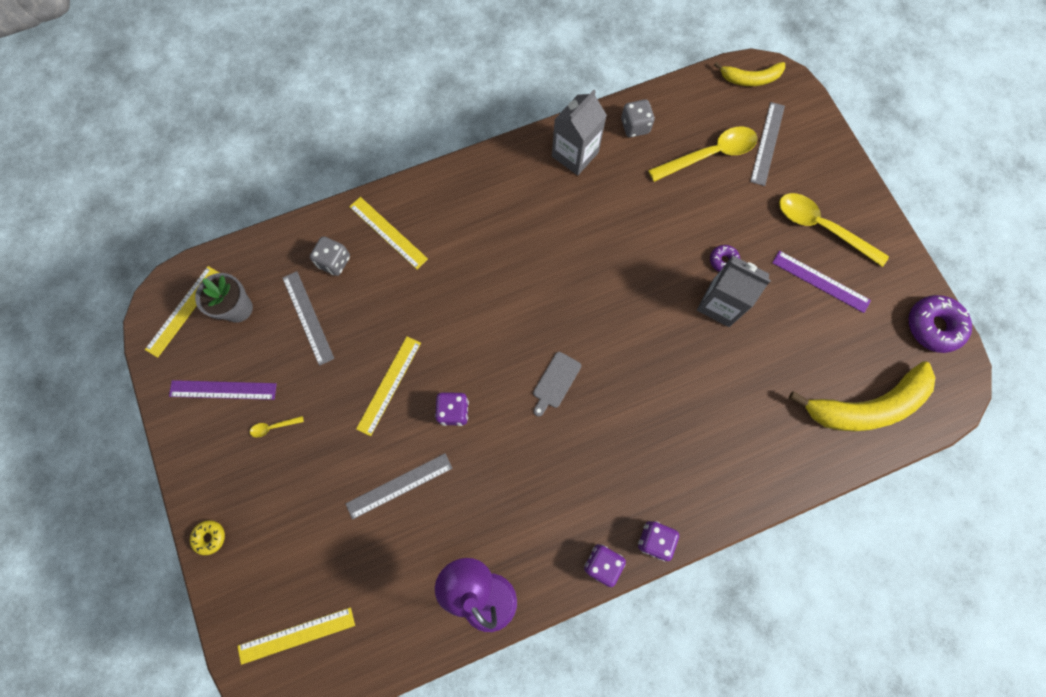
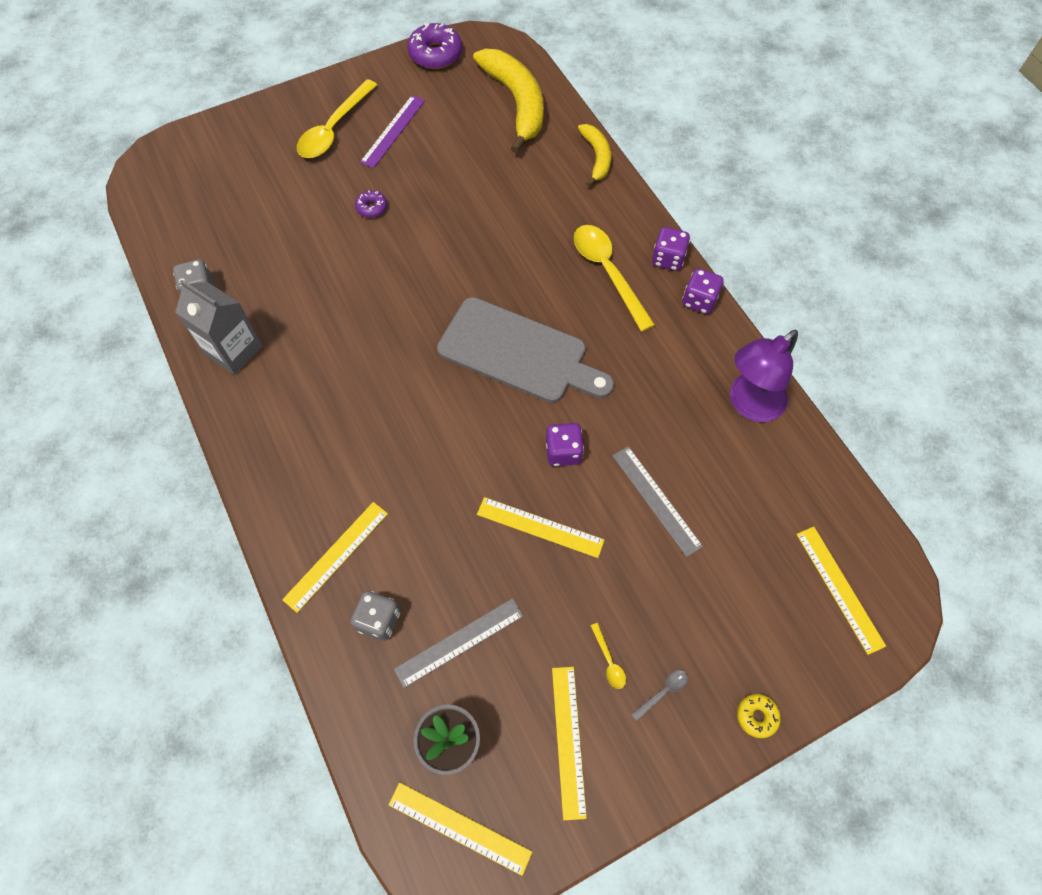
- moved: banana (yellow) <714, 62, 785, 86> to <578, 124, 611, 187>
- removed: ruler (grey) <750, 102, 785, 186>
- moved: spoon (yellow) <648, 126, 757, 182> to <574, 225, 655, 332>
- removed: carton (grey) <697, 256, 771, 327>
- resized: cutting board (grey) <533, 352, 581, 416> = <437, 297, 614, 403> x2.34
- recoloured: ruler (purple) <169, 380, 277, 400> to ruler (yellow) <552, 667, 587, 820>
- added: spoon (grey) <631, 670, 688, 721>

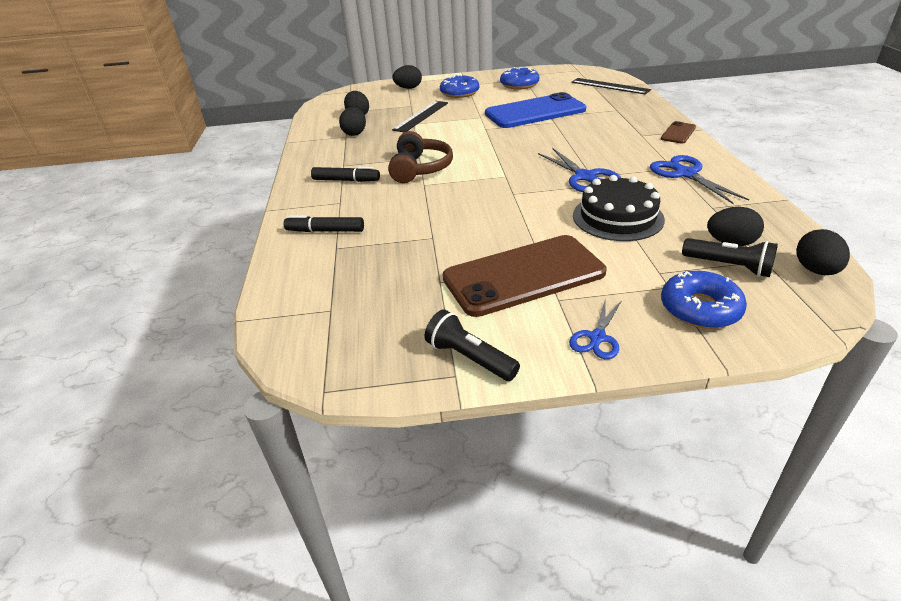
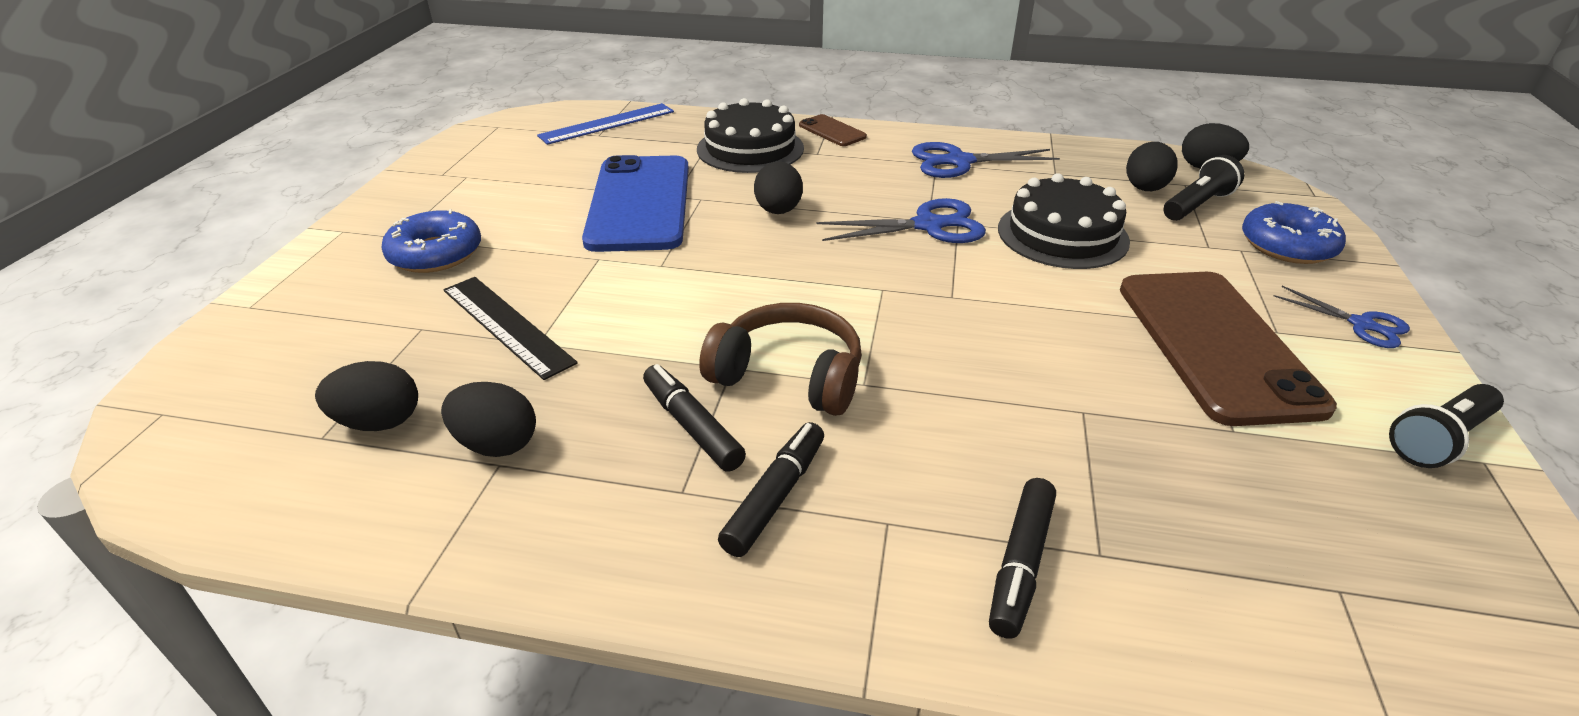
- moved: egg (black) <393, 65, 422, 89> to <754, 161, 803, 214>
- removed: donut (blue) <500, 67, 539, 90>
- recoloured: ruler (black) <571, 78, 651, 94> to ruler (blue) <537, 103, 674, 145>
- added: cake (black) <697, 98, 804, 173>
- added: marker (black) <643, 364, 746, 472>

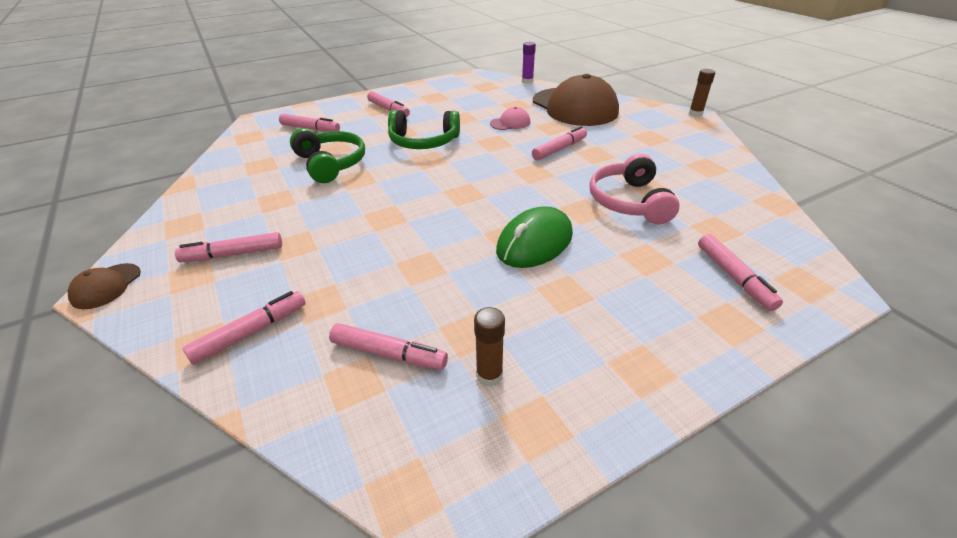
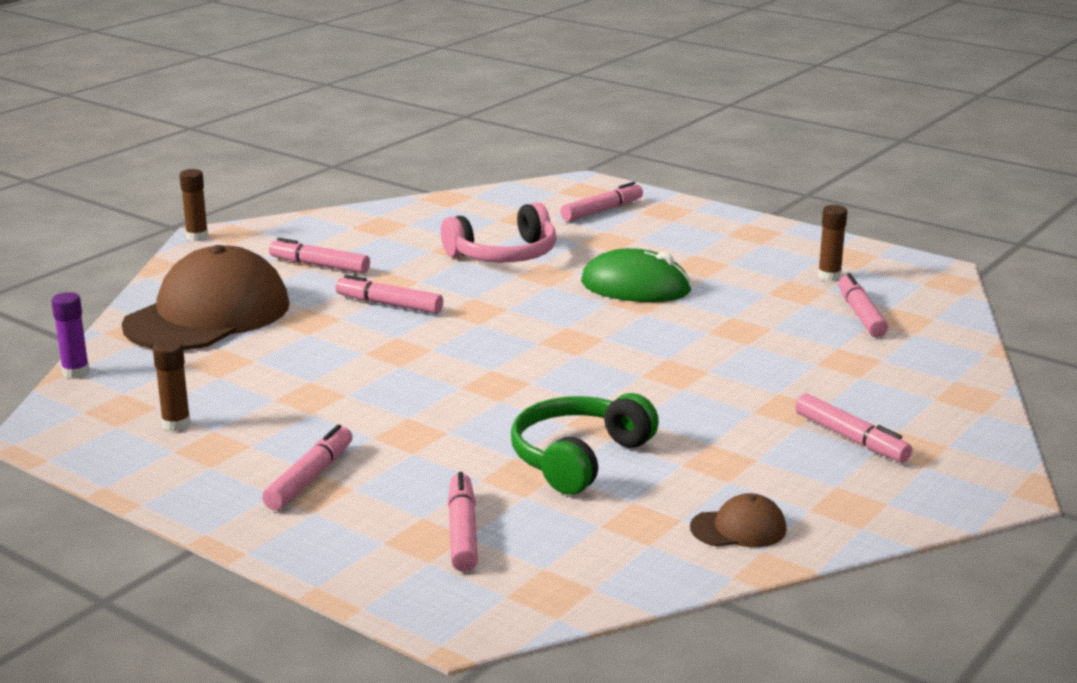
- removed: cap (pink) <490, 107, 530, 130>
- removed: headphones (green) <388, 110, 460, 149>
- moved: cap (brown) <68, 263, 141, 309> to <690, 493, 786, 547>
- moved: marker (pink) <182, 291, 306, 365> to <269, 238, 370, 273>
- added: glue stick (brown) <153, 339, 191, 431>

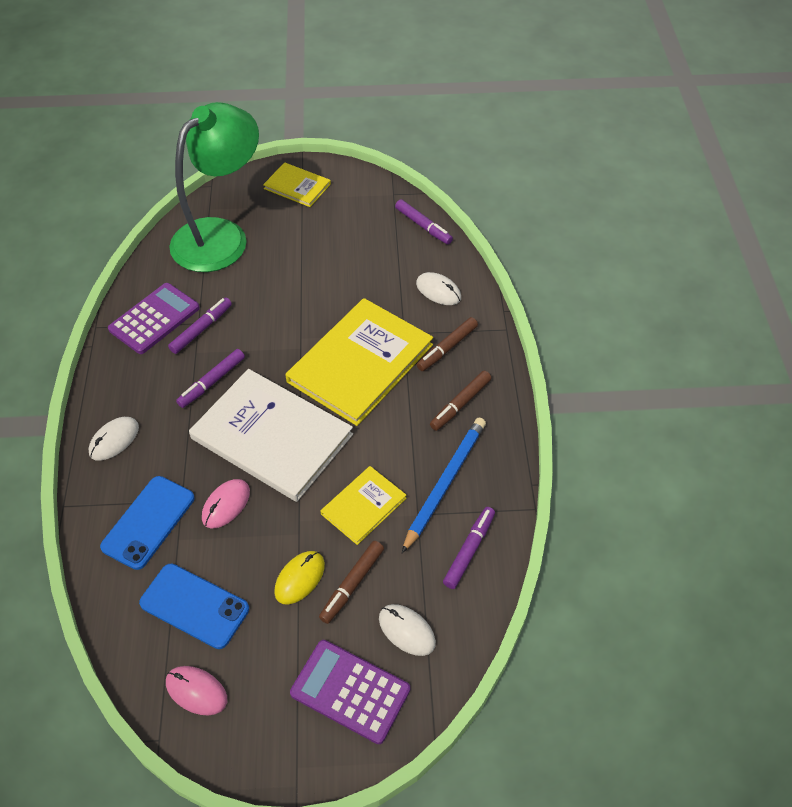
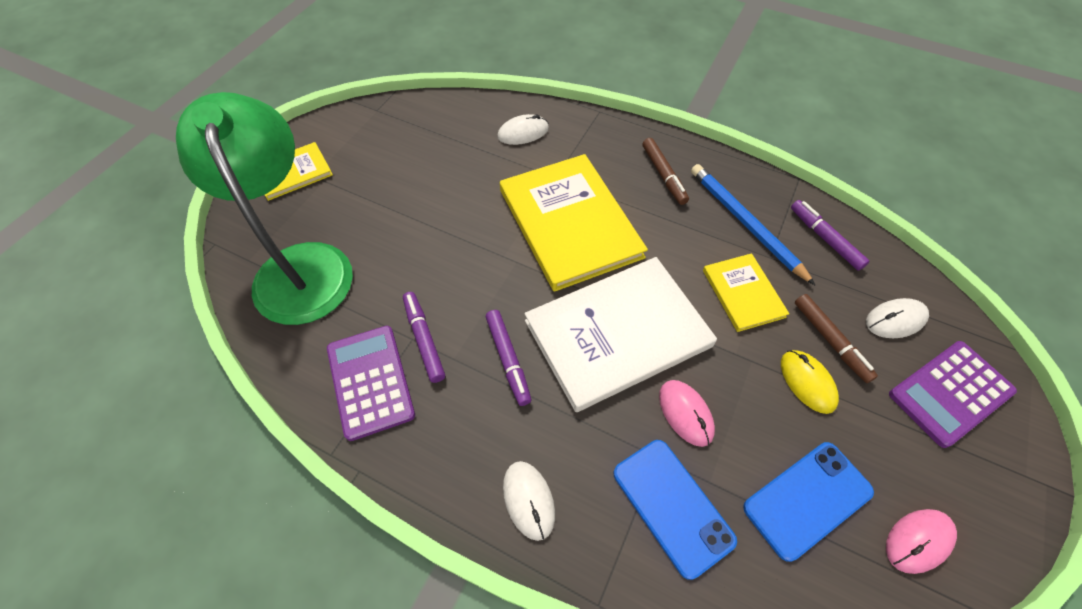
- removed: marker (purple) <395, 199, 453, 244>
- removed: marker (brown) <417, 317, 478, 371>

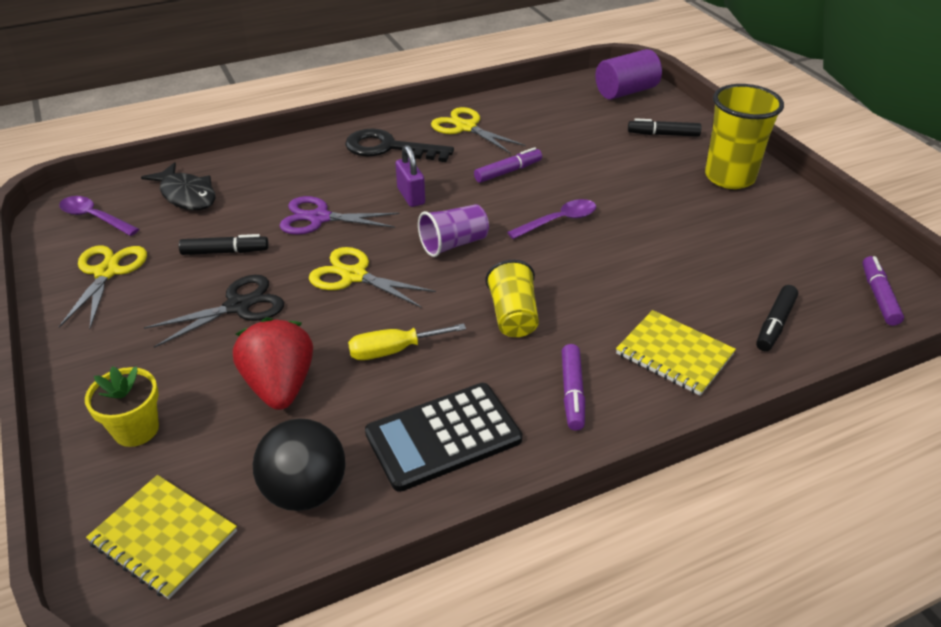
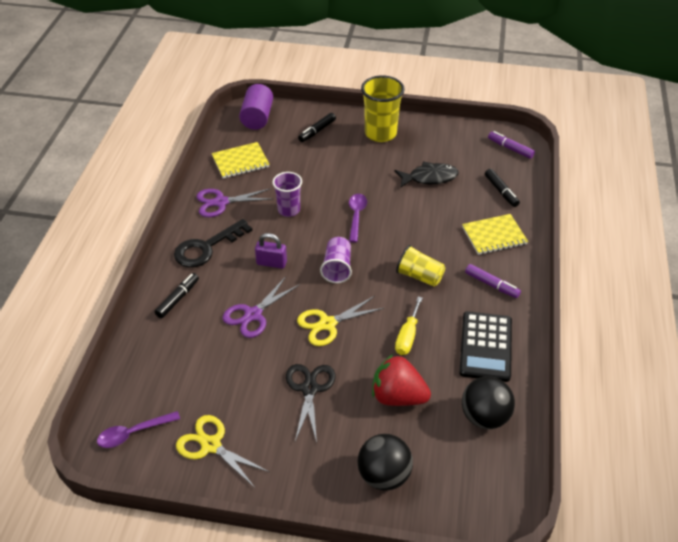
- recoloured: scissors (yellow) <431, 107, 526, 153> to scissors (purple) <197, 189, 273, 217>
- replaced: marker (purple) <474, 147, 542, 183> to cup (purple) <272, 172, 302, 217>
- moved: fish (black) <141, 162, 216, 210> to <395, 162, 459, 188>
- moved: marker (black) <179, 234, 269, 255> to <154, 273, 199, 318>
- replaced: flower pot (yellow) <85, 366, 159, 447> to ball (black) <357, 434, 413, 491>
- moved: notebook (yellow) <86, 475, 237, 599> to <212, 142, 270, 178>

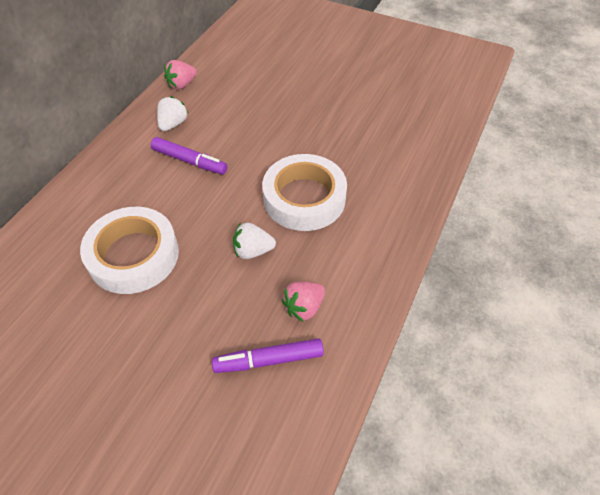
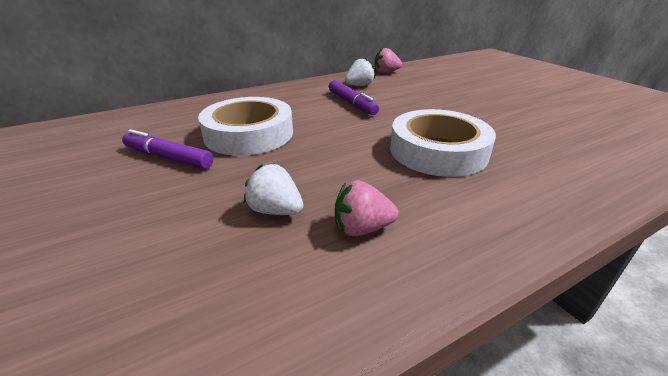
- moved: strawberry (white) <233, 222, 276, 259> to <244, 164, 303, 215>
- moved: marker (purple) <212, 338, 324, 373> to <122, 129, 213, 169>

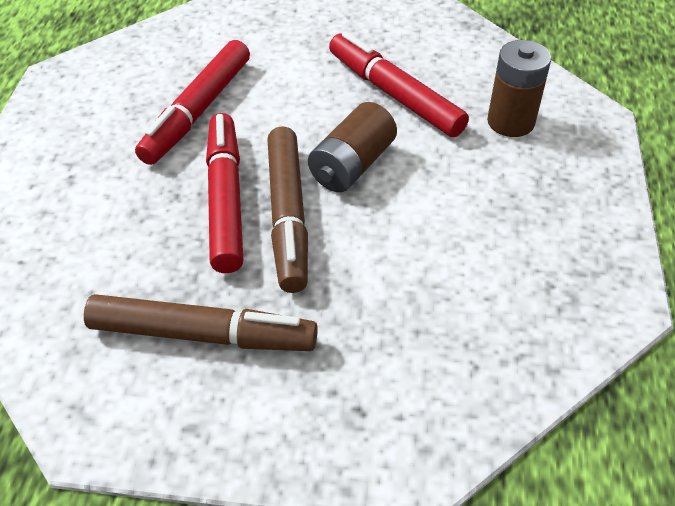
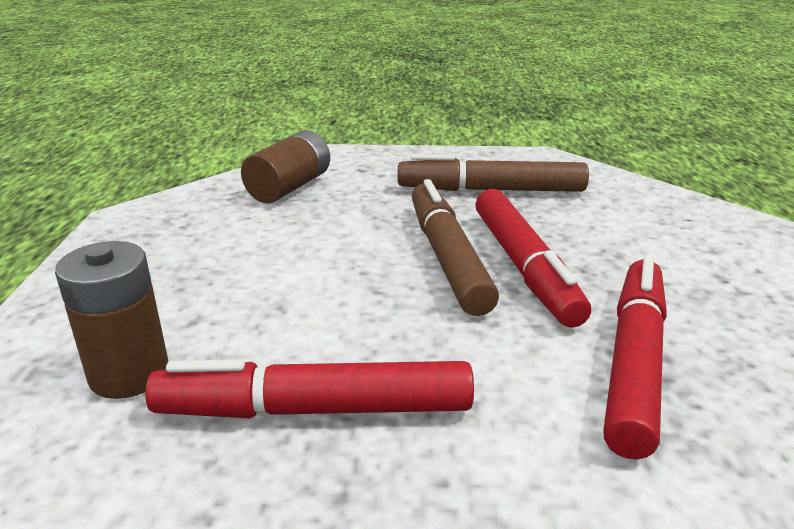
- turned: marker (red) <329, 32, 469, 137> = <145, 360, 474, 418> 135 degrees clockwise
- moved: battery (brown) <308, 102, 397, 192> to <241, 130, 330, 203>

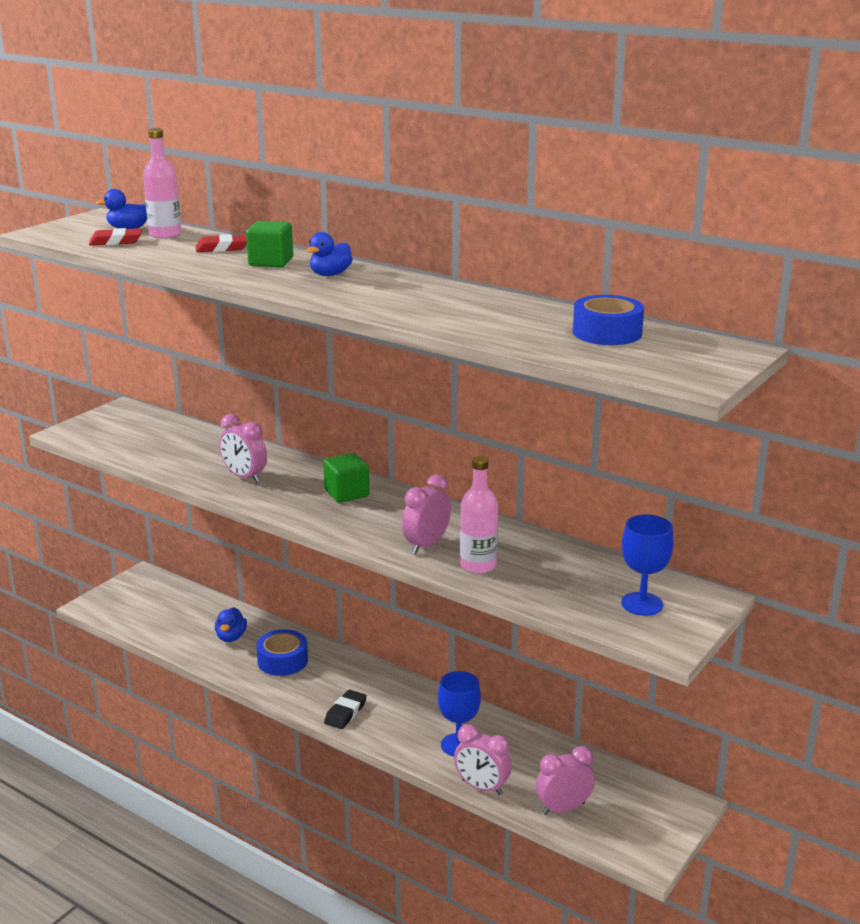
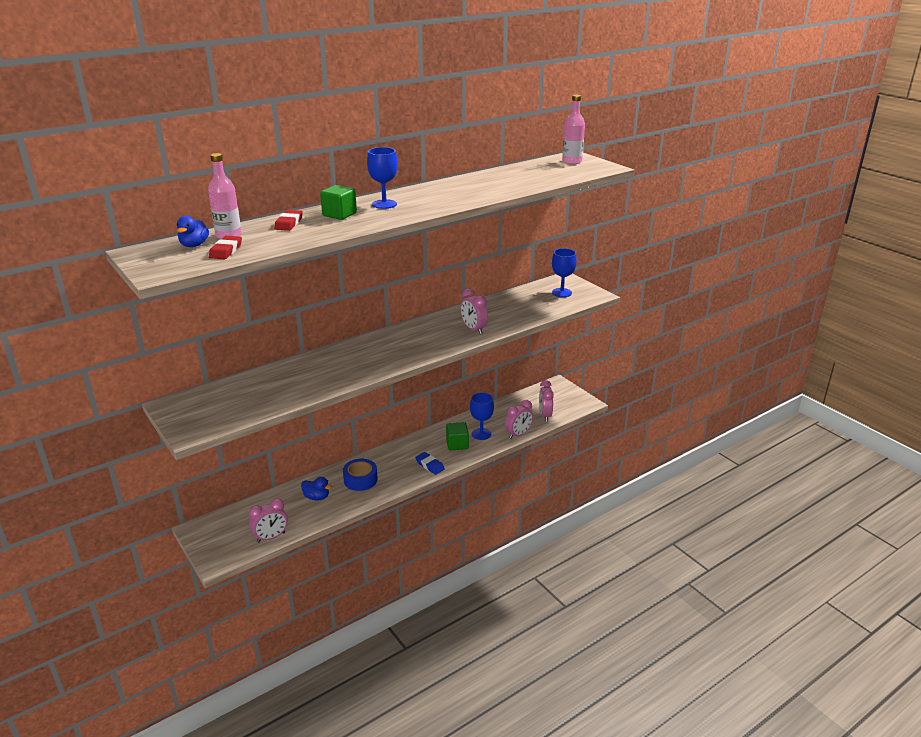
- replaced: duck (blue) <306, 232, 353, 276> to goblet (blue) <367, 147, 398, 209>
- removed: tape (blue) <573, 295, 644, 345>
- moved: clock (pink) <219, 414, 267, 483> to <249, 498, 288, 542>
- moved: cube (green) <323, 453, 369, 503> to <446, 422, 469, 451>
- moved: bottle (pink) <460, 456, 498, 574> to <562, 95, 585, 164>
- recoloured: eraser (black) <324, 689, 367, 729> to eraser (blue) <415, 452, 445, 475>

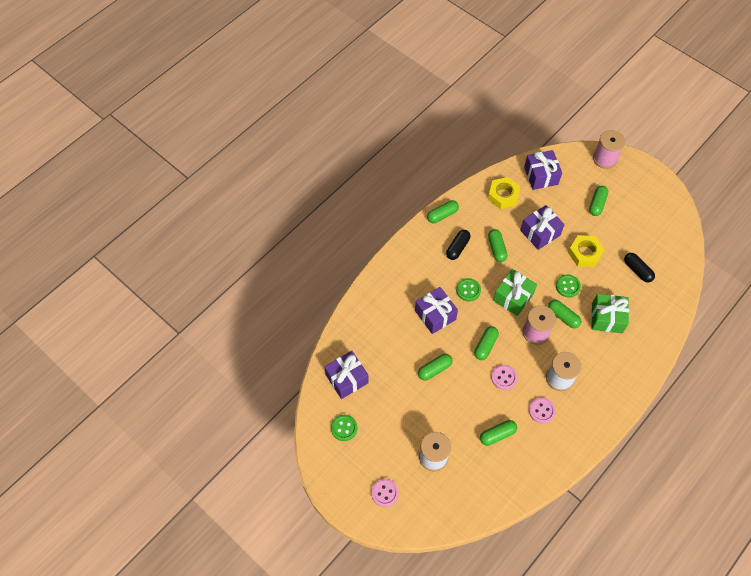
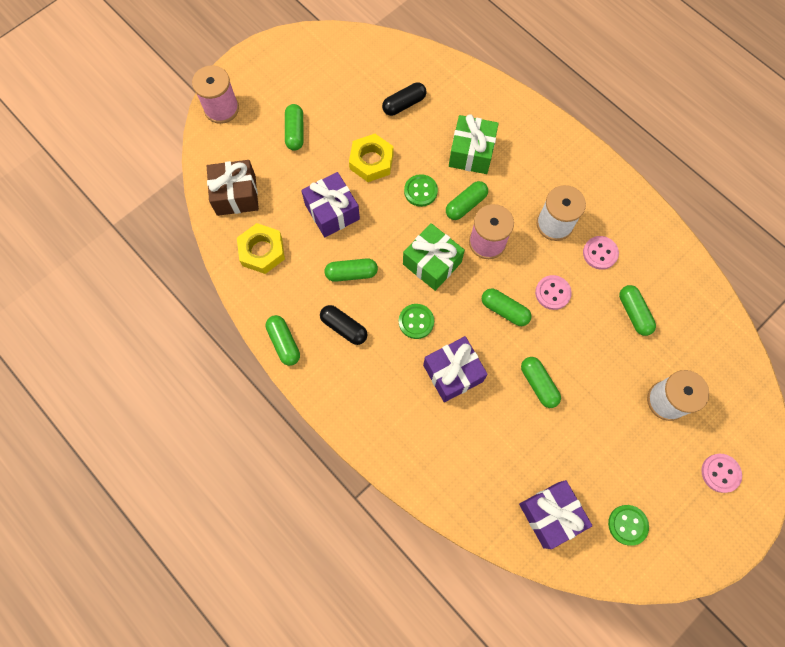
- recoloured: gift (purple) <524, 150, 562, 190> to gift (brown) <207, 160, 259, 216>
- turned: capsule (green) <589, 186, 608, 216> = <285, 104, 304, 151> 60 degrees clockwise

